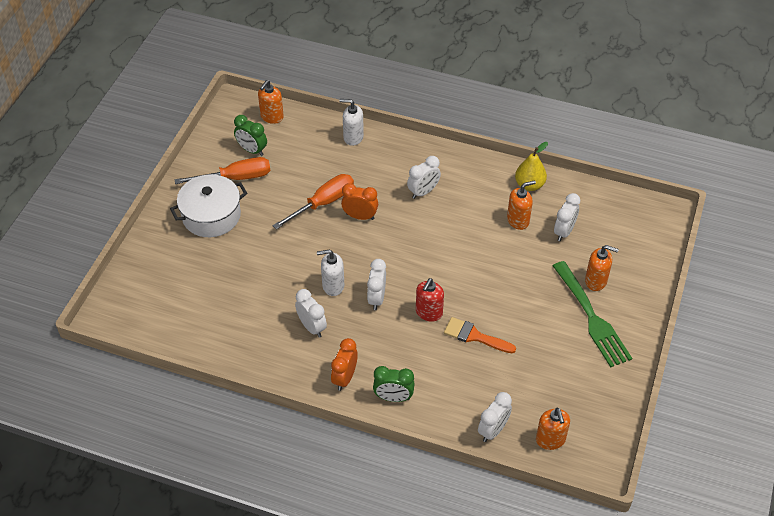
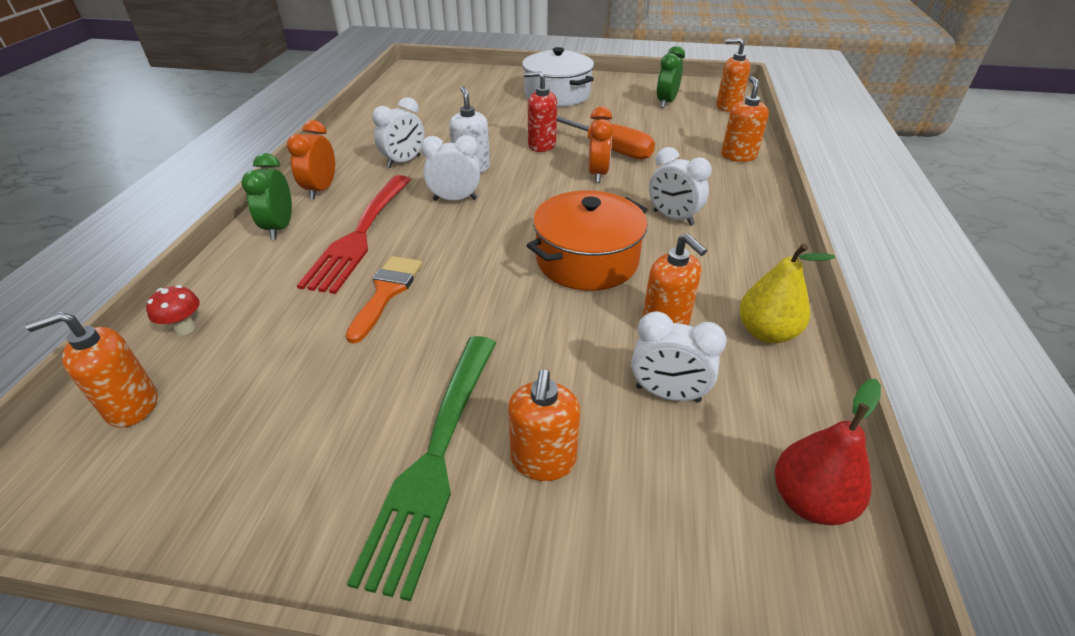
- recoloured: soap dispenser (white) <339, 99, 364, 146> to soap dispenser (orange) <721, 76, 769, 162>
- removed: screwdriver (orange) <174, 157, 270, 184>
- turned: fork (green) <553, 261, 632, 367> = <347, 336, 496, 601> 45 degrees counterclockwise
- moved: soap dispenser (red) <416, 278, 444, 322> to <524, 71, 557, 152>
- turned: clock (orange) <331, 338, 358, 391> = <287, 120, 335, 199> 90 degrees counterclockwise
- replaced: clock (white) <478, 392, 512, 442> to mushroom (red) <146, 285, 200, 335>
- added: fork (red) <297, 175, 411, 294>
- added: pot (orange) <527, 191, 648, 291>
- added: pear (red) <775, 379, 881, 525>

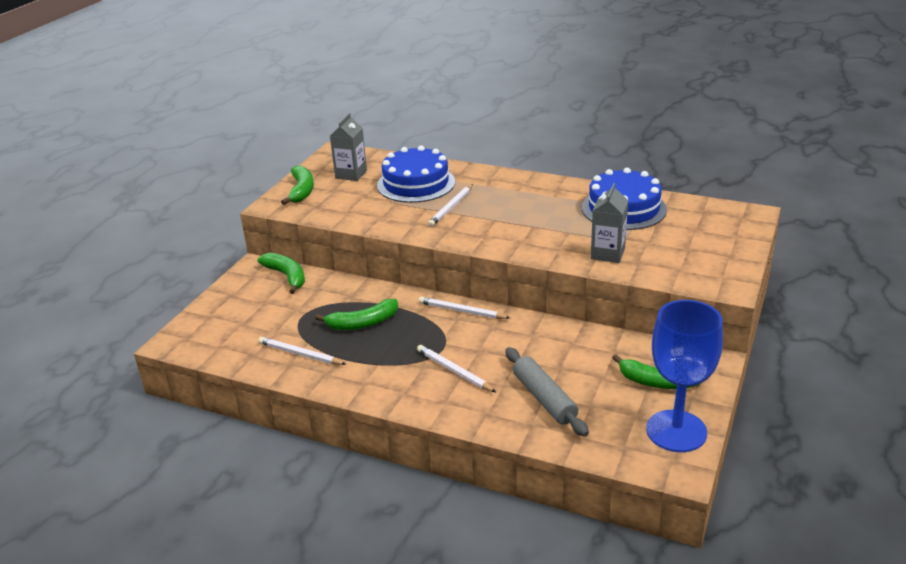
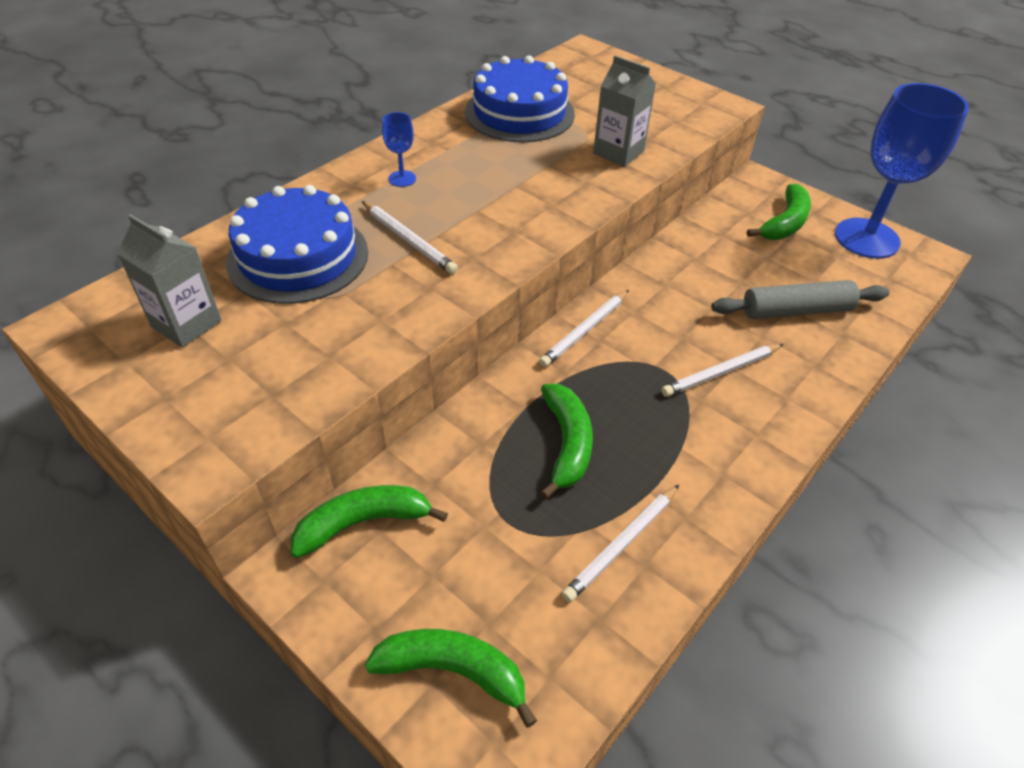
- moved: banana (green) <281, 165, 314, 205> to <365, 629, 537, 728>
- added: goblet (blue) <382, 112, 416, 187>

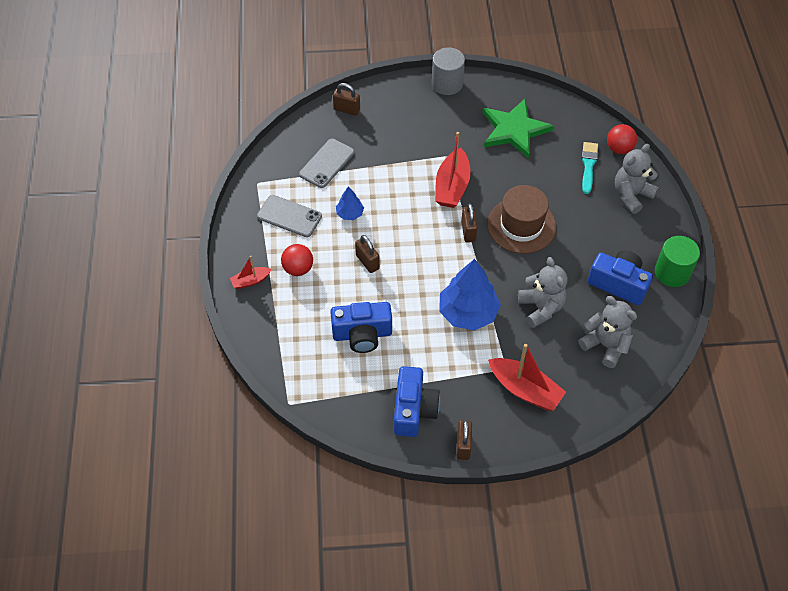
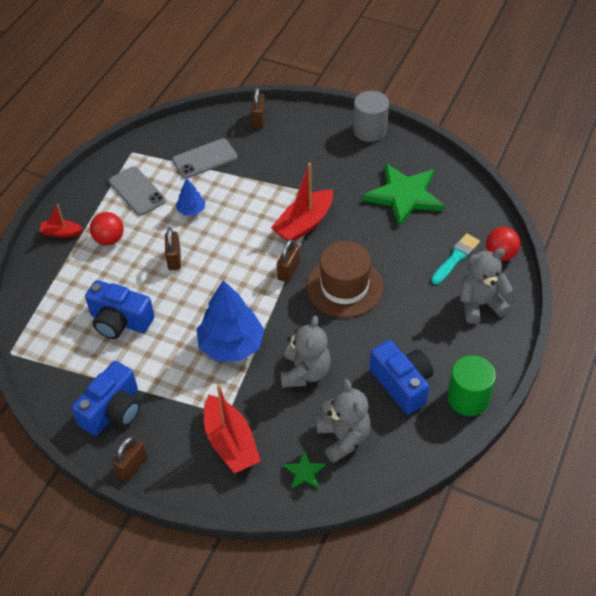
- turned: padlock (brown) <333, 83, 360, 116> = <251, 87, 265, 128> 45 degrees clockwise
- added: star (green) <283, 450, 326, 489>

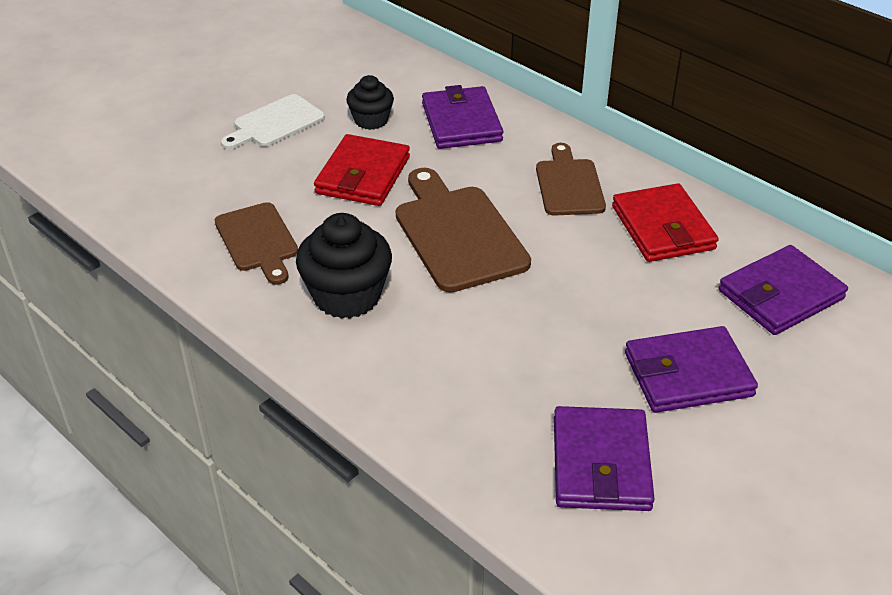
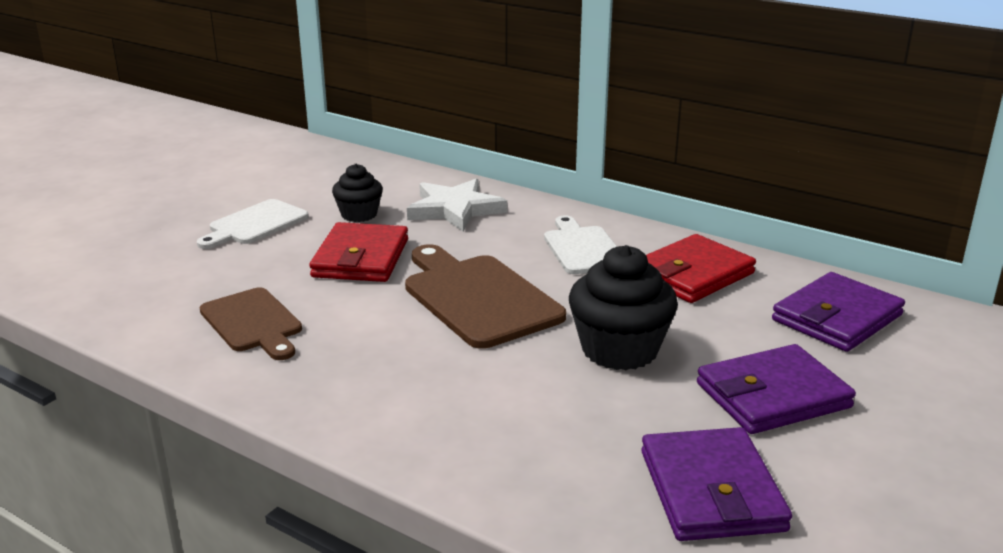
- replaced: wallet (purple) <422, 85, 503, 149> to star (white) <407, 178, 507, 231>
- recoloured: cutting board (brown) <536, 143, 606, 216> to cutting board (white) <544, 216, 617, 274>
- turned: wallet (red) <612, 183, 719, 262> = <646, 234, 756, 303> 75 degrees clockwise
- moved: cupcake (black) <296, 213, 392, 319> to <569, 245, 678, 370>

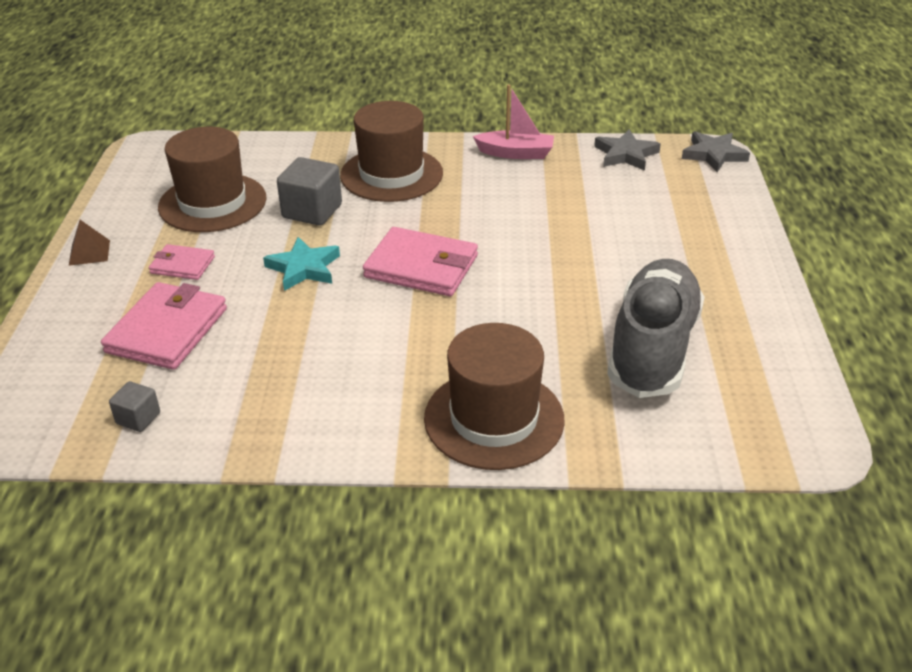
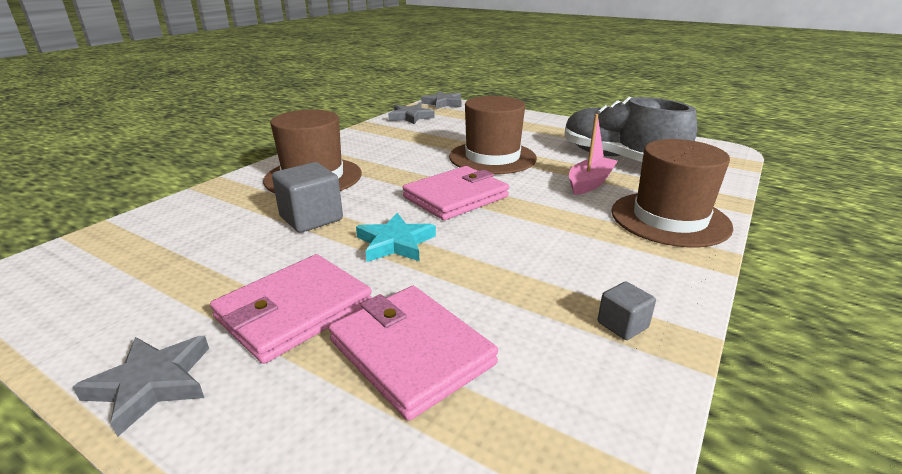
- moved: boat (pink) <473, 85, 554, 159> to <569, 114, 618, 195>
- moved: hat (brown) <158, 127, 266, 232> to <449, 96, 537, 174>
- replaced: pyramid (brown) <69, 220, 110, 266> to star (grey) <73, 336, 209, 437>
- resized: wallet (pink) <149, 244, 215, 280> = <210, 254, 372, 364> x1.80
- moved: cube (grey) <109, 381, 160, 432> to <598, 281, 656, 340>

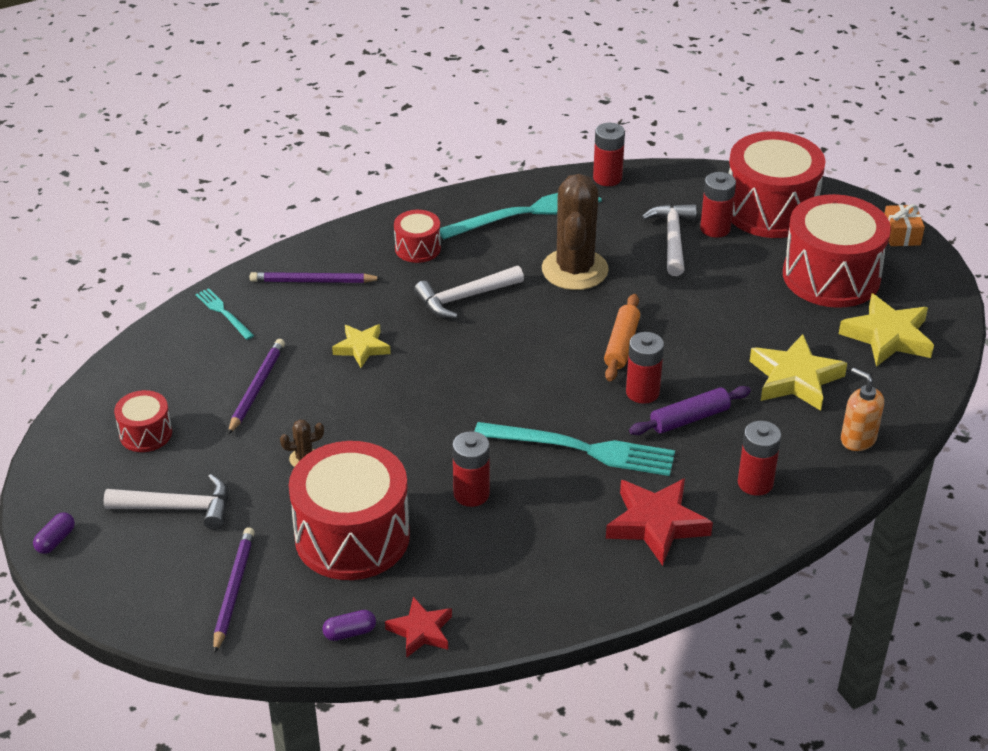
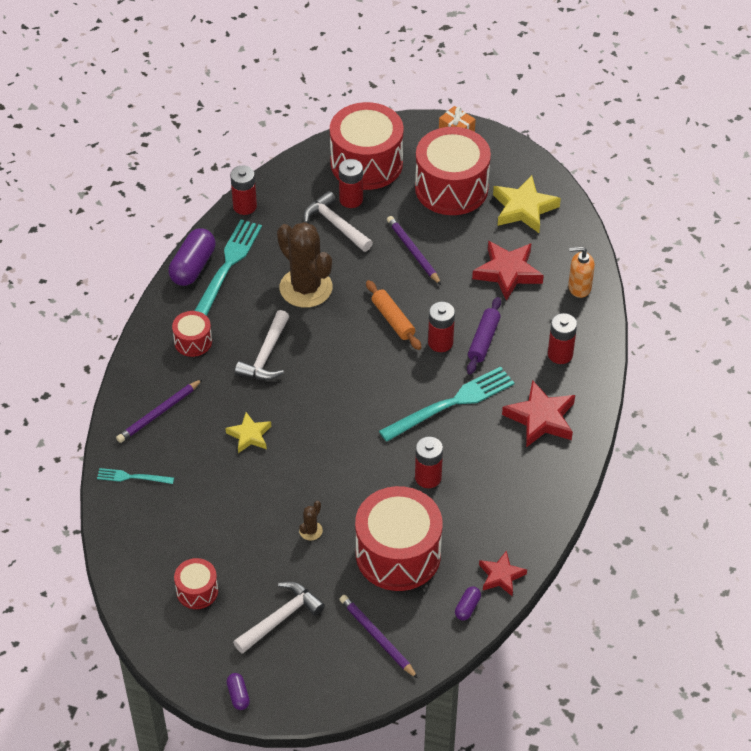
- recoloured: star (yellow) <750, 334, 847, 411> to star (red) <472, 241, 544, 301>
- moved: pencil (purple) <228, 339, 285, 435> to <387, 216, 441, 285>
- added: capsule (purple) <169, 228, 216, 286>

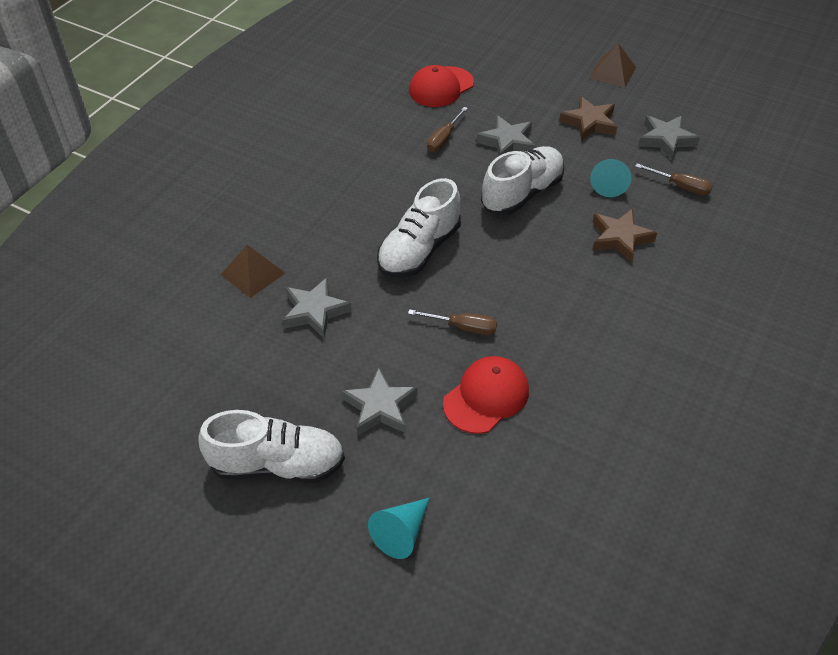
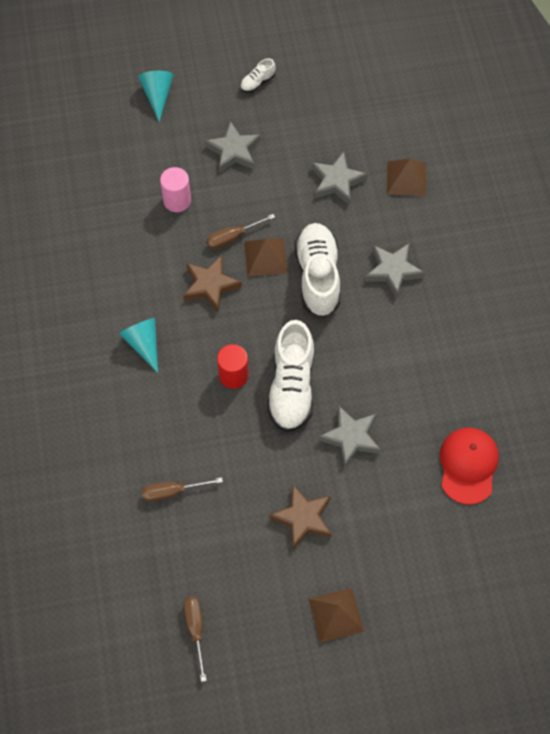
- moved: screwdriver (brown) <427, 107, 468, 152> to <184, 596, 207, 682>
- moved: star (grey) <638, 116, 700, 160> to <365, 243, 425, 299>
- moved: cone (turquoise) <590, 159, 631, 197> to <119, 318, 158, 373>
- moved: star (brown) <592, 209, 657, 263> to <183, 255, 242, 312>
- replaced: cap (red) <443, 356, 529, 434> to cylinder (pink) <160, 167, 191, 212>
- resized: shoe (white) <198, 410, 345, 483> = <240, 58, 275, 93> x0.44
- added: pyramid (brown) <244, 238, 288, 277>
- added: cylinder (red) <217, 344, 249, 389>

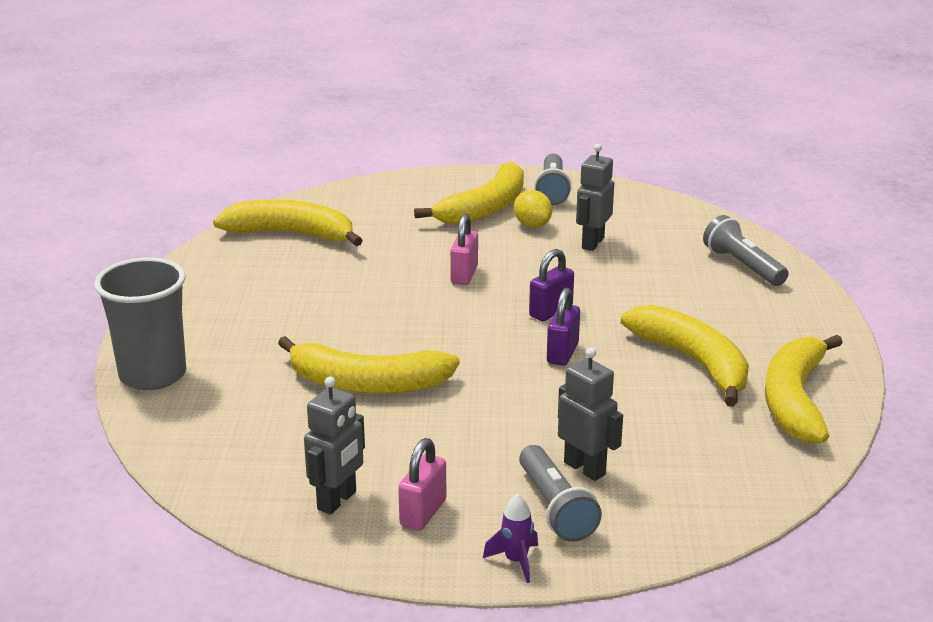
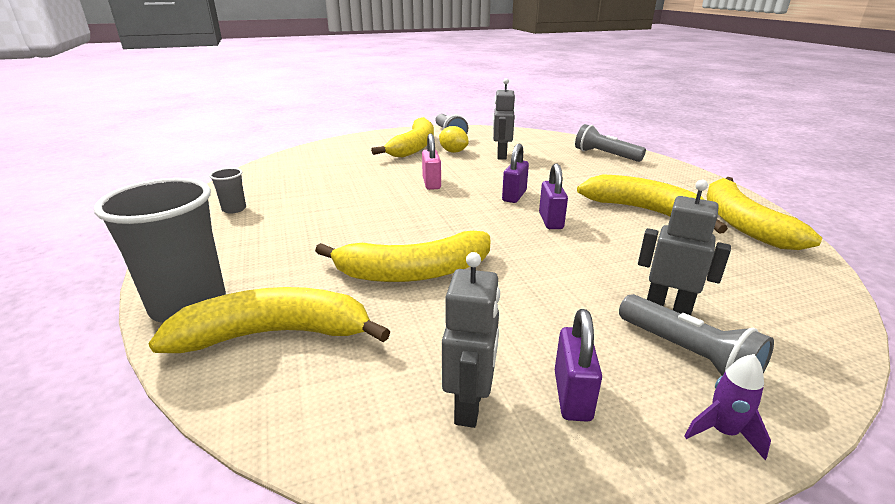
- moved: banana (yellow) <213, 199, 363, 246> to <148, 287, 390, 353>
- recoloured: padlock (pink) <398, 438, 446, 531> to padlock (purple) <555, 309, 602, 422>
- added: cup (grey) <209, 168, 246, 214>

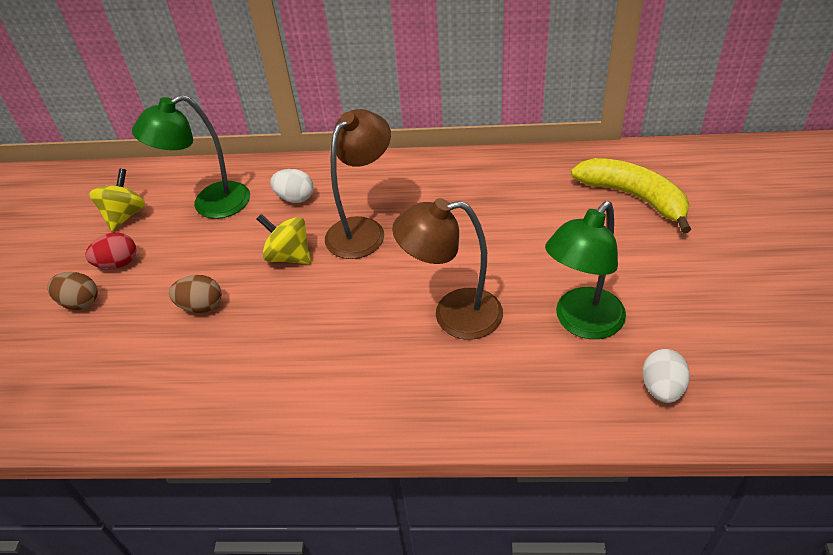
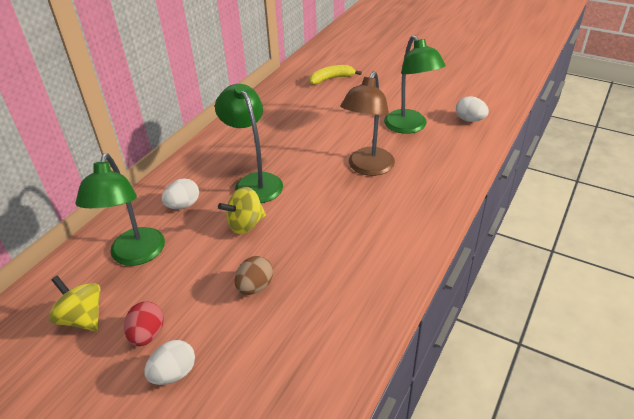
- recoloured: lamp (brown) <325, 109, 391, 259> to lamp (green) <215, 84, 283, 203>
- resized: banana (yellow) <571, 158, 692, 233> = <309, 65, 362, 84> x0.63
- recoloured: egg (brown) <47, 272, 98, 310> to egg (white) <144, 340, 195, 385>

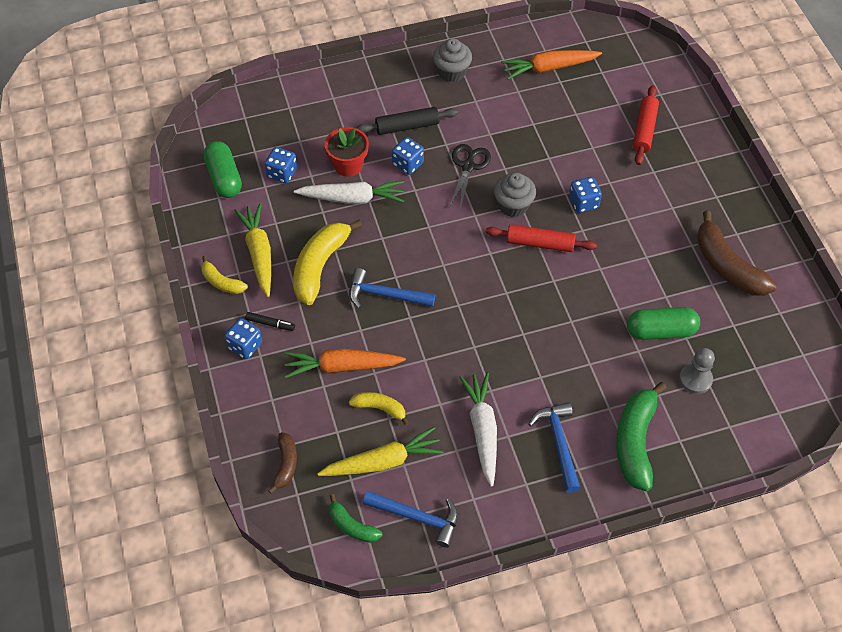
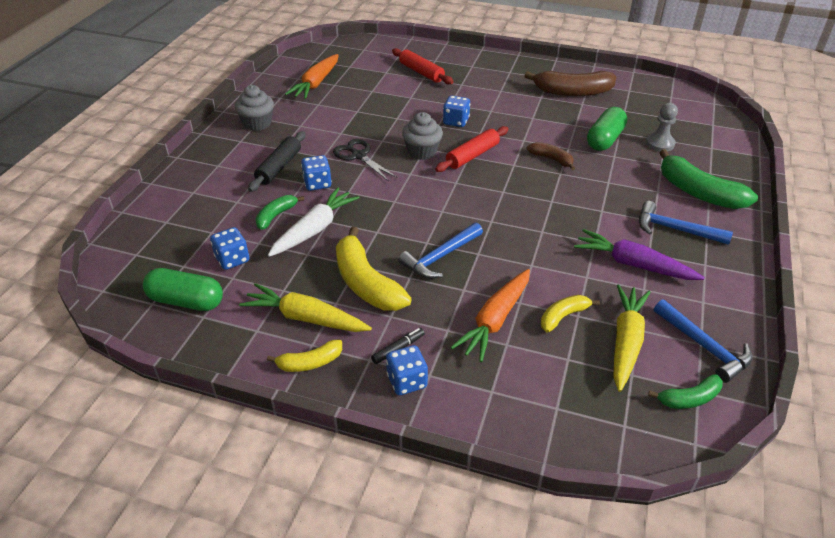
- replaced: flower pot (red) <325, 127, 369, 177> to banana (green) <256, 195, 304, 230>
- recoloured: carrot (white) <459, 372, 497, 487> to carrot (purple) <574, 229, 705, 280>
- moved: banana (brown) <268, 432, 297, 494> to <527, 142, 575, 170>
- turned: hammer (blue) <363, 491, 458, 548> = <654, 299, 753, 383> 90 degrees clockwise

